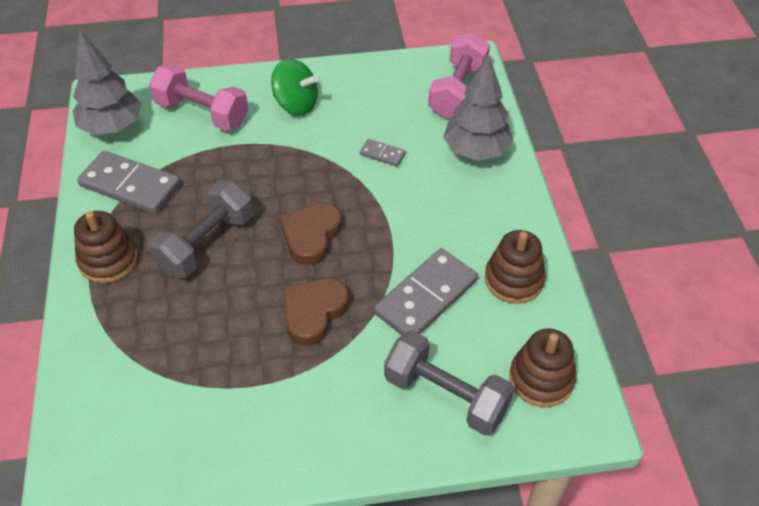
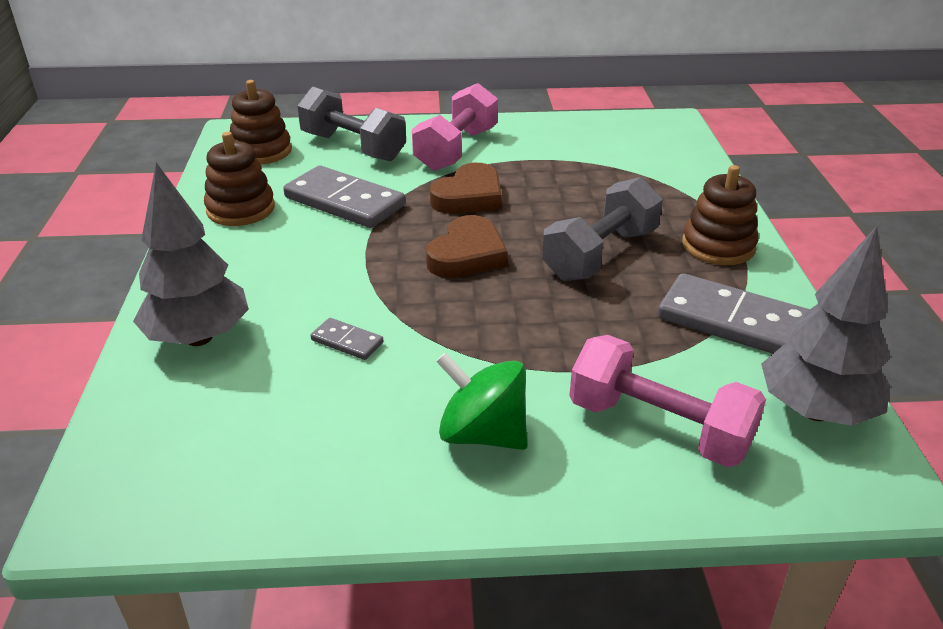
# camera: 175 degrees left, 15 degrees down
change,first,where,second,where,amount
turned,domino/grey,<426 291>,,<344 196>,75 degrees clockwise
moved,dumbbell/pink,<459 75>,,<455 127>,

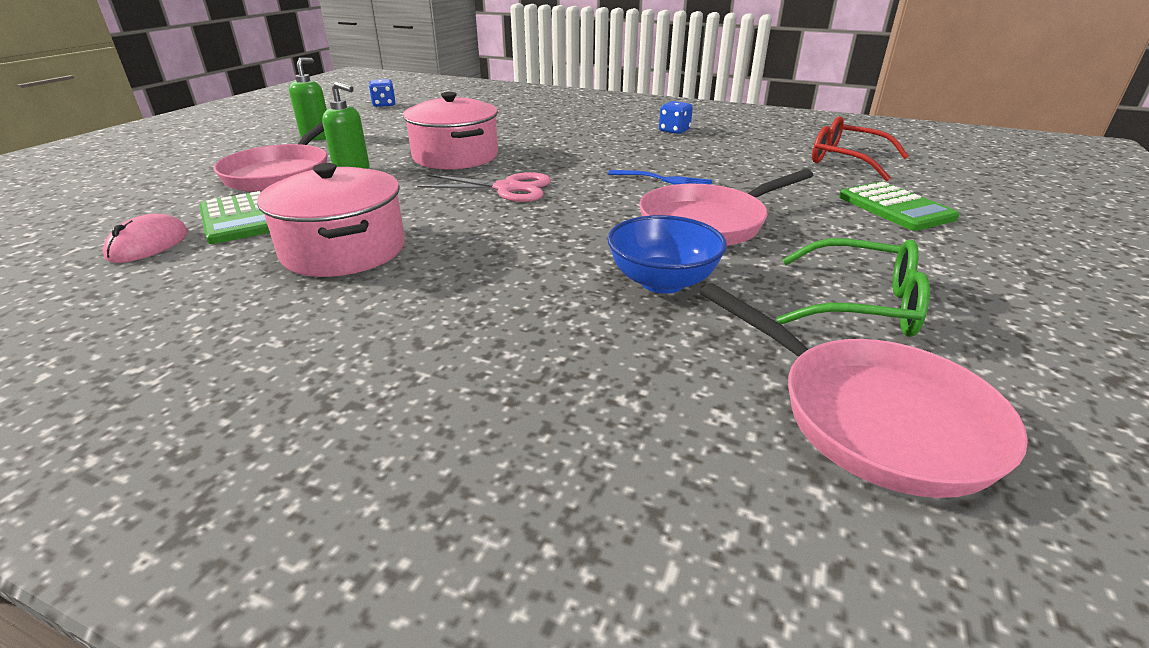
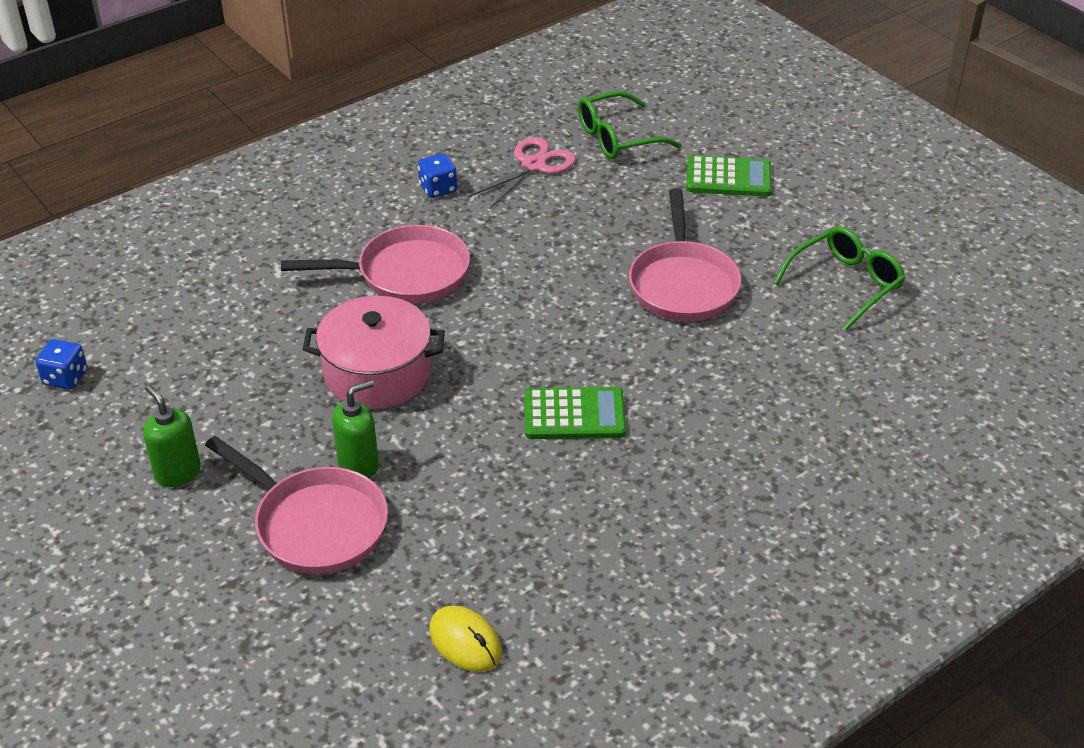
# camera: 60 degrees left, 10 degrees up
change,first,where,second,where,amount
recoloured,mouse/pink,<145 238>,mouse/yellow,<465 638>,
moved,calculator/green,<235 217>,,<575 413>,
removed,pot/pink,<331 220>,,,
moved,scissors/pink,<484 187>,,<522 173>,
removed,bowl/blue,<667 254>,,,
removed,fork/blue,<660 177>,,,
moved,pan/pink,<864 390>,,<375 264>,
recoloured,glasses/red,<860 148>,glasses/green,<630 125>,

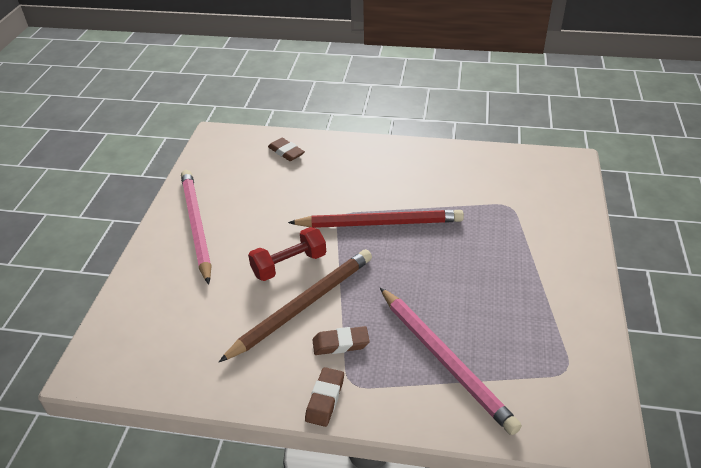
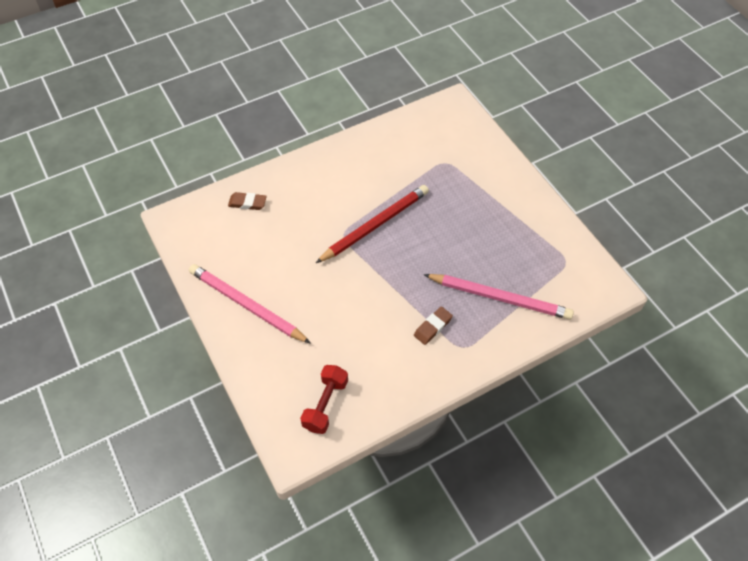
# camera: 40 degrees left, 15 degrees up
change,first,where,second,where,amount
removed,pencil/brown,<295 305>,,,
moved,dumbbell/red,<287 254>,,<324 399>,
removed,eraser/brown,<324 397>,,,

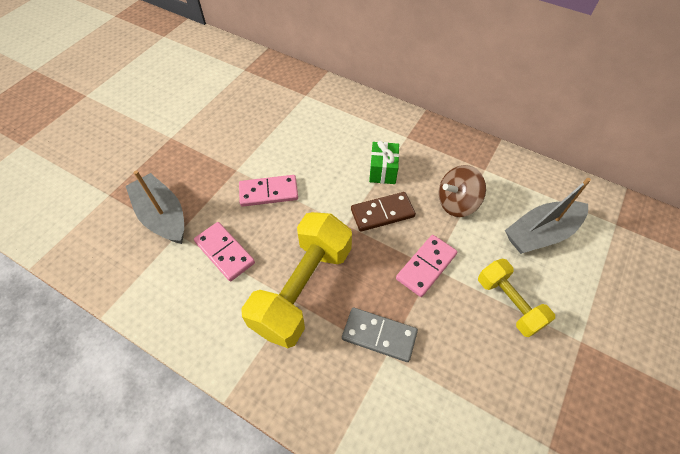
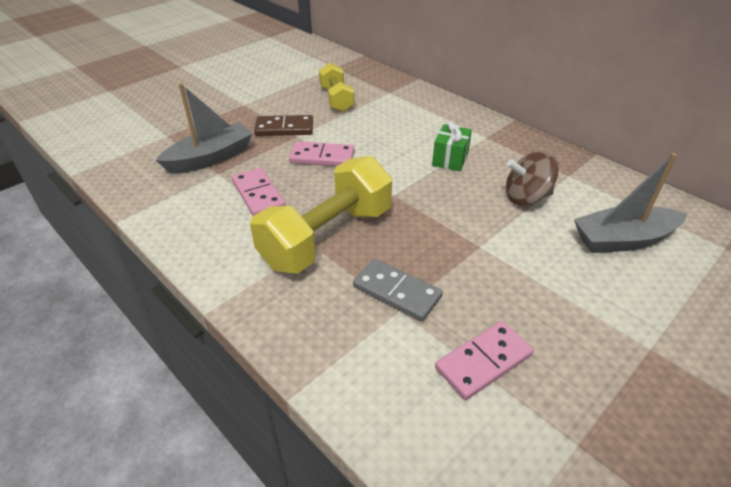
# camera: 15 degrees right, 15 degrees down
change,first,where,second,where,amount
turned,boat/grey,<155 207>,,<204 128>,75 degrees clockwise
moved,domino/brown,<383 212>,,<283 125>,
moved,domino/pink,<426 266>,,<484 360>,
moved,dumbbell/yellow,<516 298>,,<337 87>,

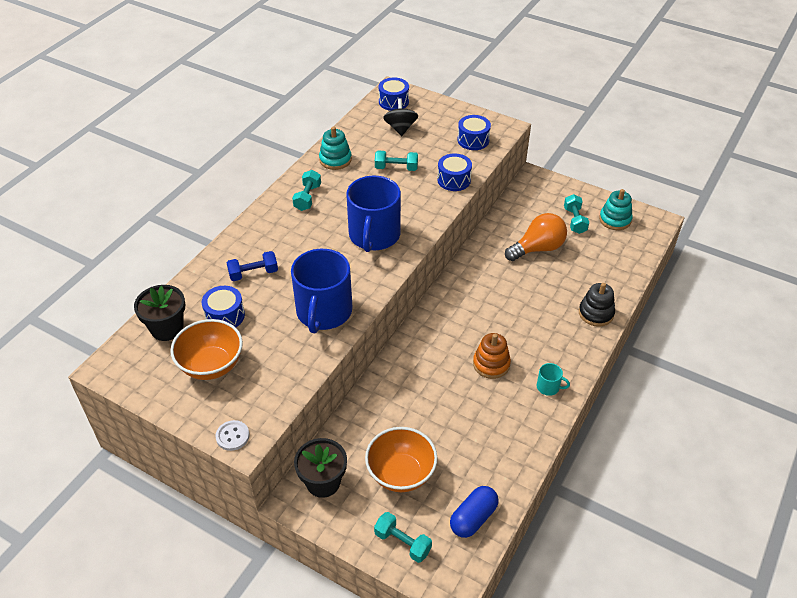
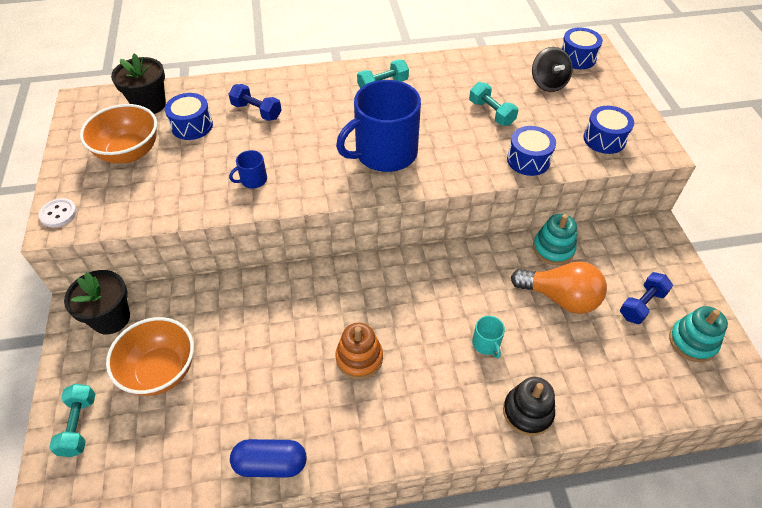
# camera: 50 degrees right, 5 degrees up
change,first,where,second,where,amount
resized,mug/blue,<321 291>,,<248 169>,x0.41
moved,stacking toy/turquoise,<335 148>,,<555 239>,
turned,spinning top/black,<400 117>,,<552 69>,120 degrees clockwise
moved,capsule/blue,<474 512>,,<268 458>,
moved,mug/turquoise,<553 379>,,<488 337>,
recoloured,dumbbell/turquoise,<576 214>,dumbbell/blue,<646 298>,

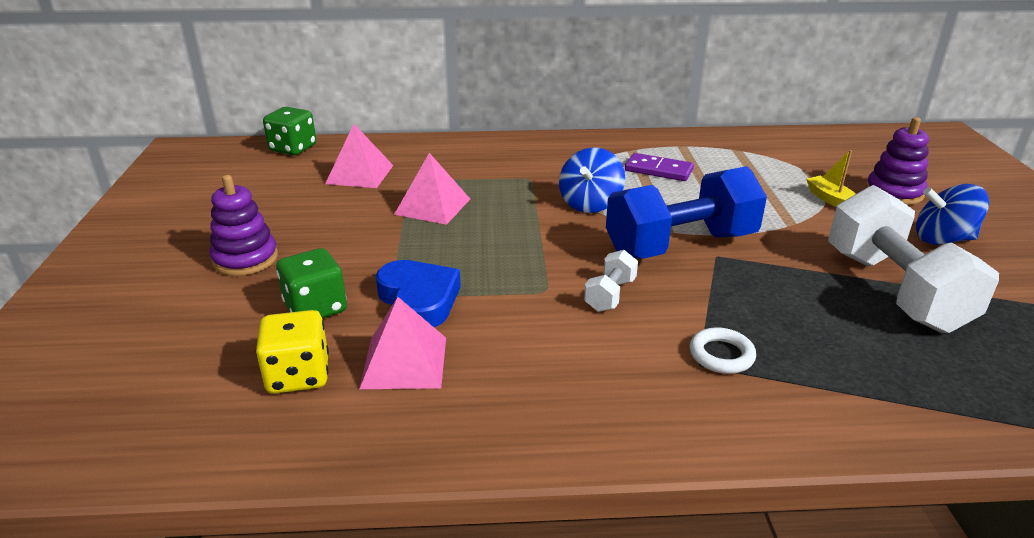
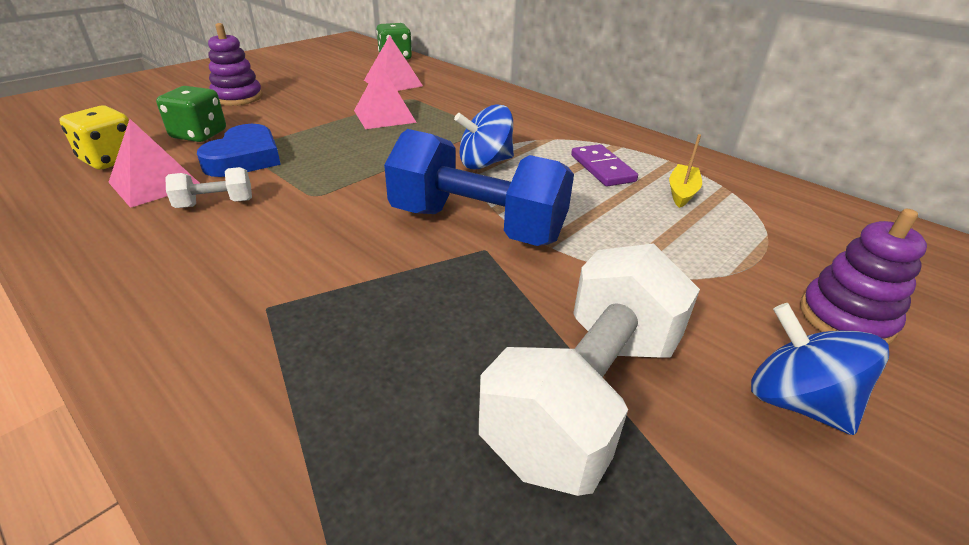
# camera: 45 degrees right, 5 degrees up
change,first,where,second,where,amount
moved,dumbbell/white,<611 281>,,<208 187>,
removed,ring/white,<723 350>,,,
moved,boat/yellow,<831 178>,,<685 171>,

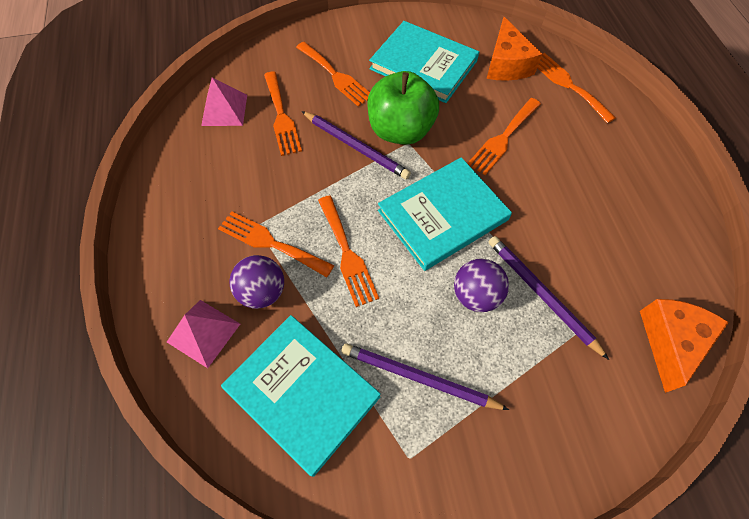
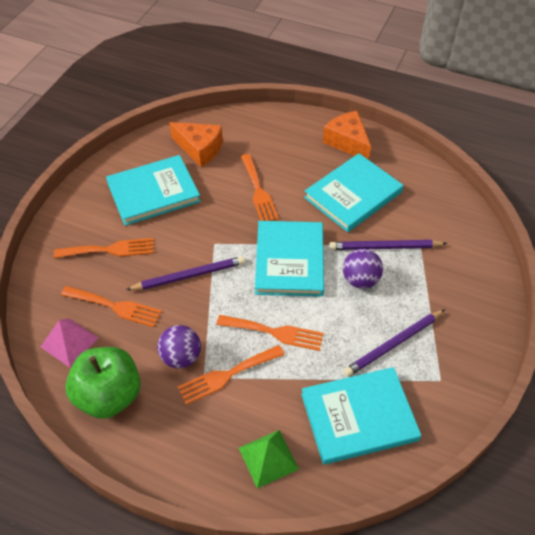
# camera: 55 degrees left, 10 degrees down
change,first,where,second,where,amount
recoloured,pyramid/pink,<203 334>,pyramid/green,<269 459>,
moved,ball/purple,<256 282>,,<179 347>,
moved,apple/green,<403 108>,,<103 383>,
removed,fork/orange,<576 88>,,,
moved,cheese/orange,<684 346>,,<347 135>,
added,,,book/turquoise,<353 192>,

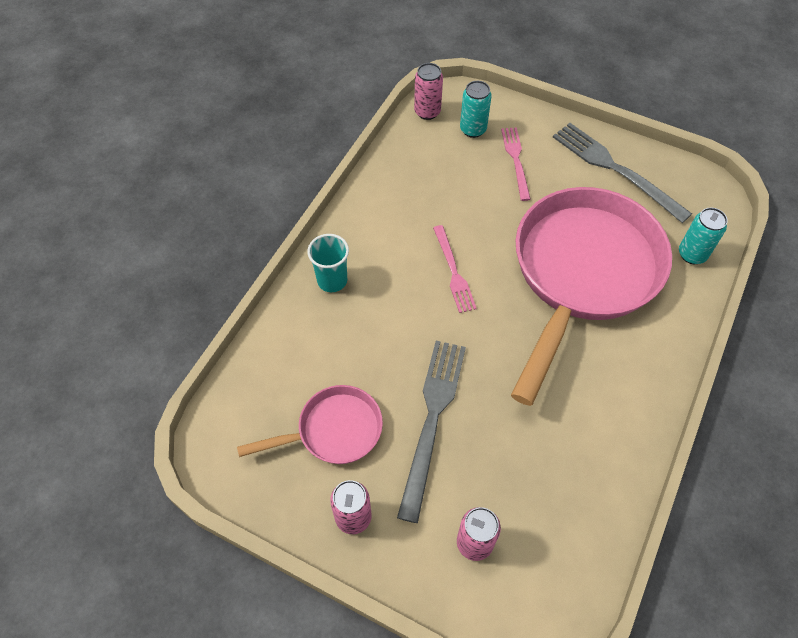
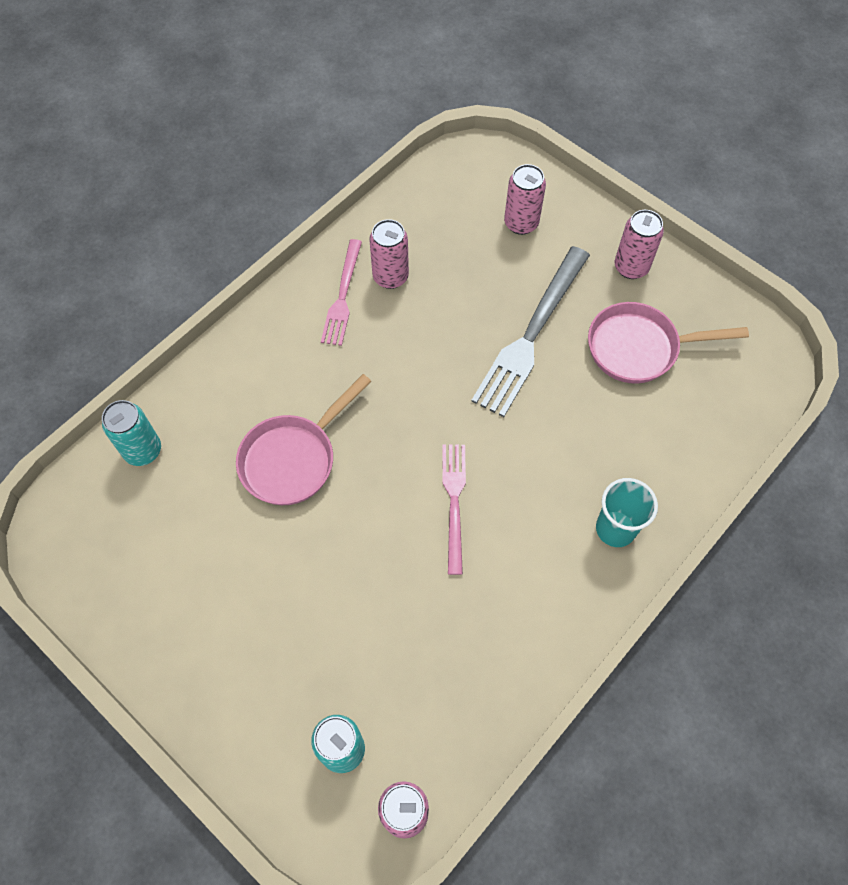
# camera: 165 degrees left, 5 degrees up
change,first,where,second,where,amount
moved,fork/pink,<516 164>,,<341 292>,
resized,pan/pink,<591 296>,,<303 439>,x0.48
removed,fork/grey,<622 173>,,,
added,,,can/pink,<389 254>,

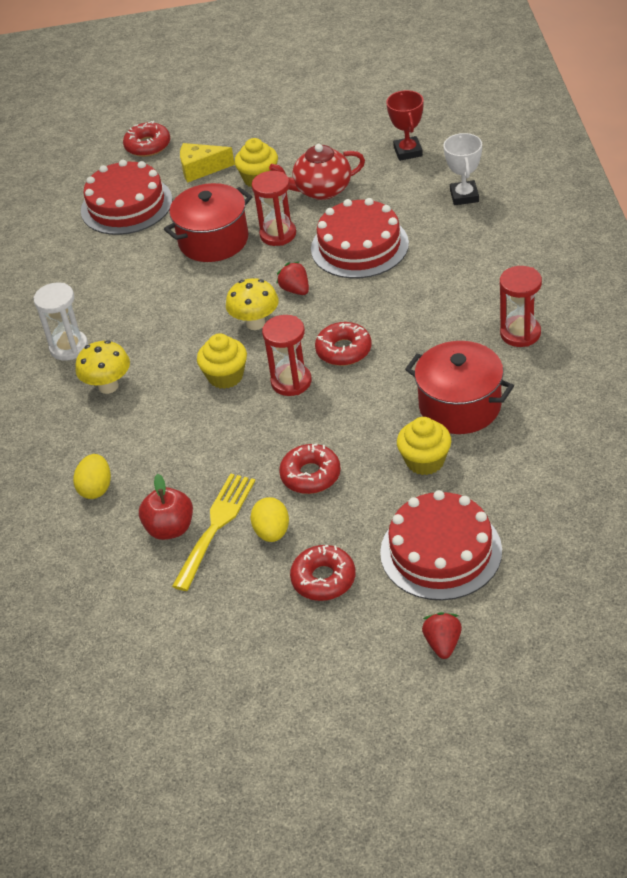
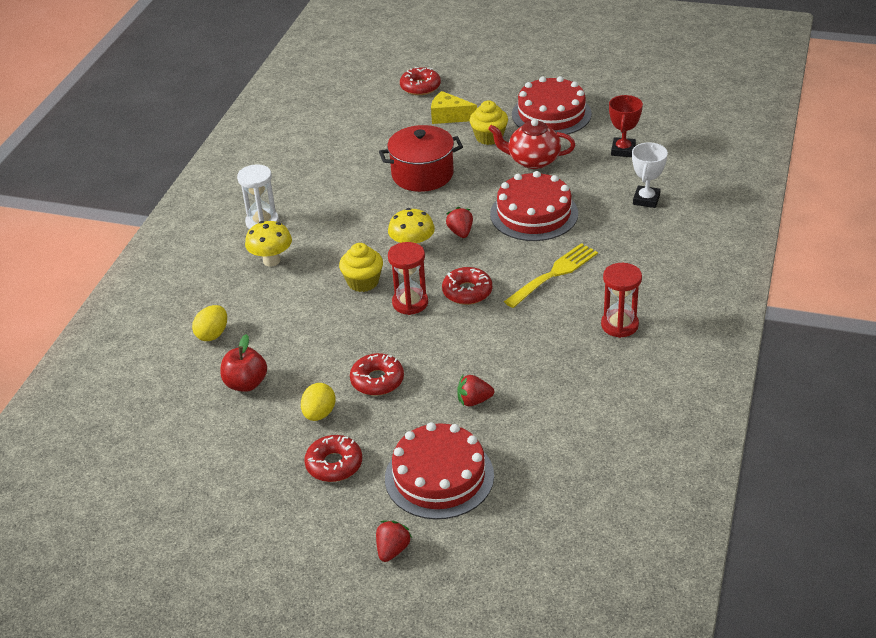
# camera: 20 degrees right, 5 degrees down
change,first,where,second,where,amount
moved,cake/red,<127 197>,,<552 105>,
moved,fork/yellow,<213 532>,,<551 275>,
removed,hourglass/red,<274 208>,,,
replaced,cupcake/yellow,<424 446>,strawberry/red,<475 390>,
removed,pot/red,<459 387>,,,

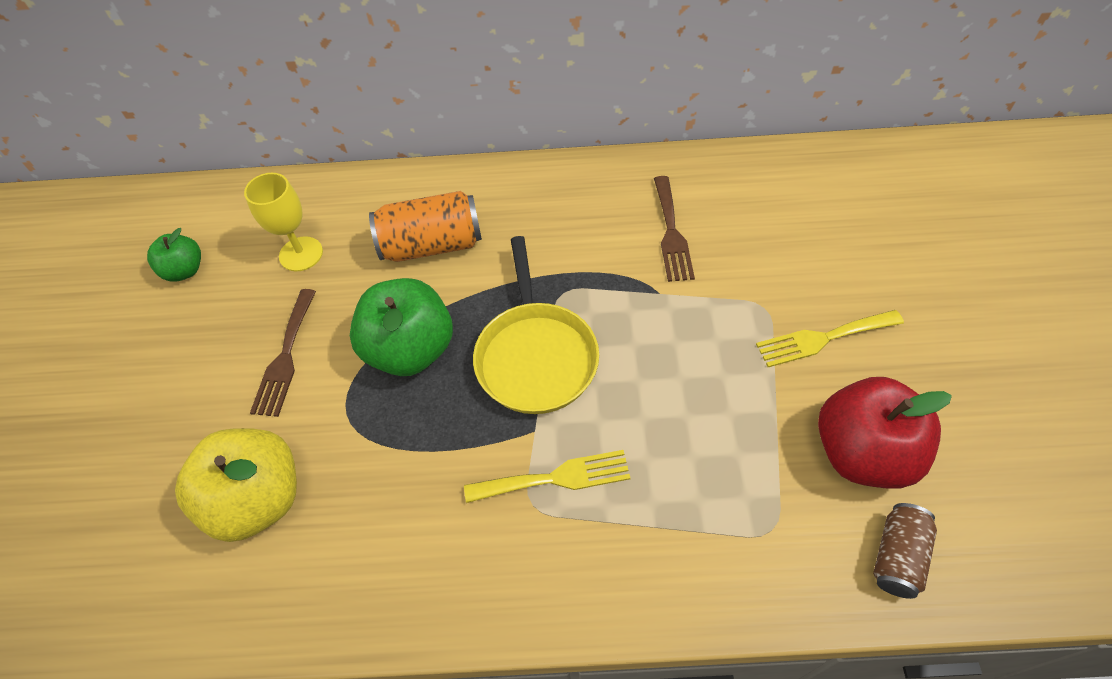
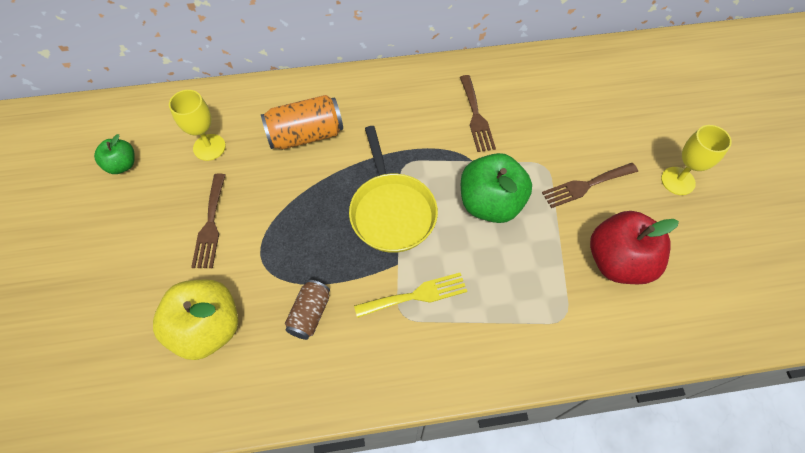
# camera: 10 degrees left, 5 degrees up
change,first,where,second,where,amount
moved,apple/green,<401 327>,,<496 188>,
recoloured,fork/yellow,<830 338>,fork/brown,<590 185>,
moved,can/brown,<905 551>,,<307 310>,
added,,,goblet/yellow,<696 160>,

